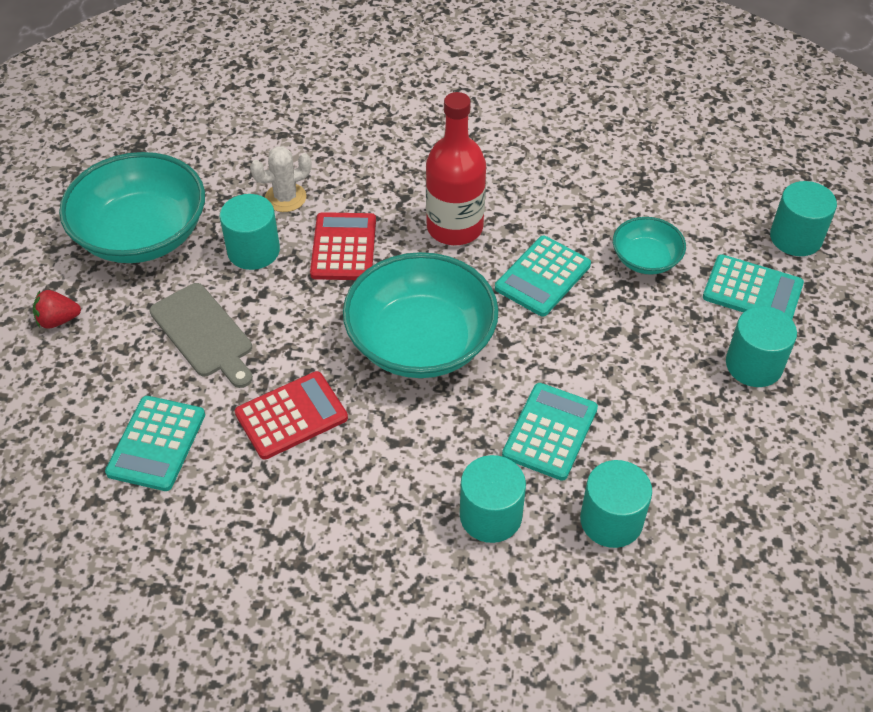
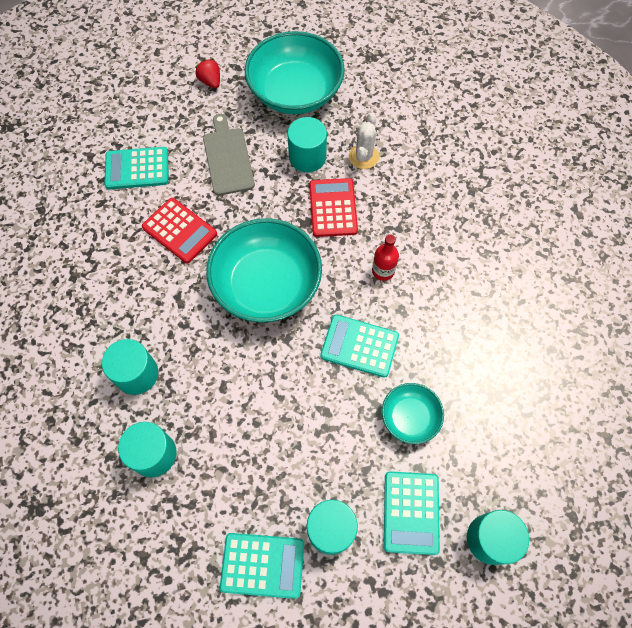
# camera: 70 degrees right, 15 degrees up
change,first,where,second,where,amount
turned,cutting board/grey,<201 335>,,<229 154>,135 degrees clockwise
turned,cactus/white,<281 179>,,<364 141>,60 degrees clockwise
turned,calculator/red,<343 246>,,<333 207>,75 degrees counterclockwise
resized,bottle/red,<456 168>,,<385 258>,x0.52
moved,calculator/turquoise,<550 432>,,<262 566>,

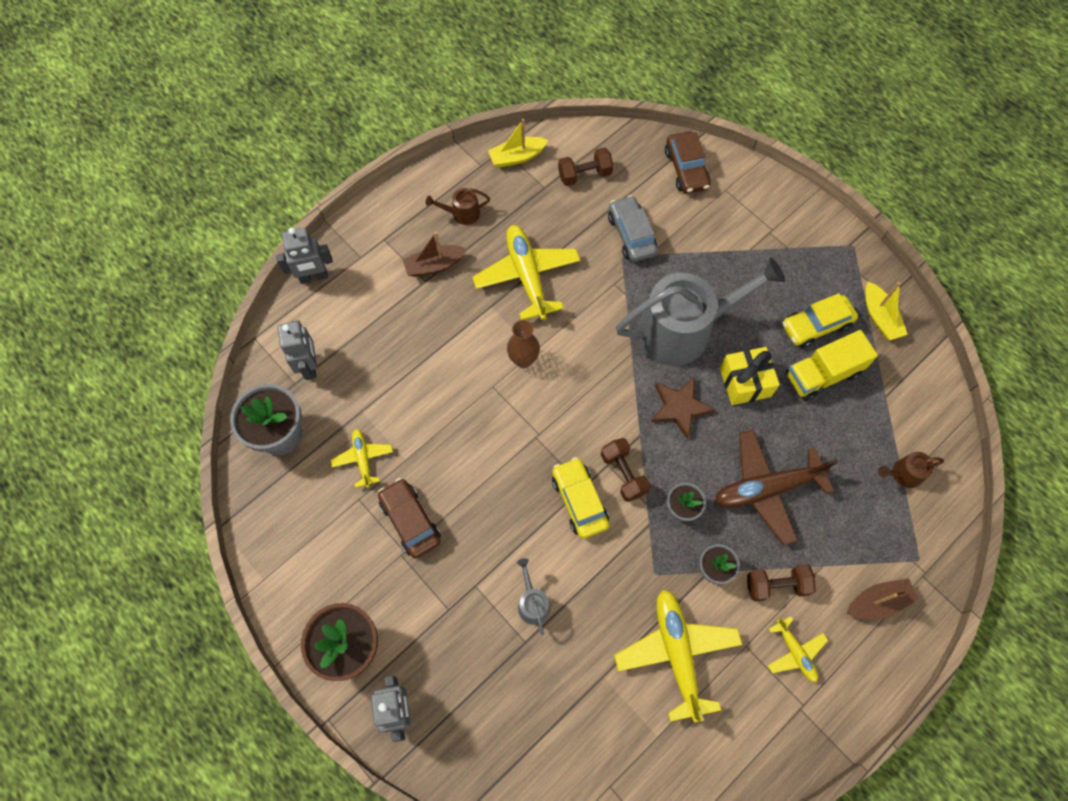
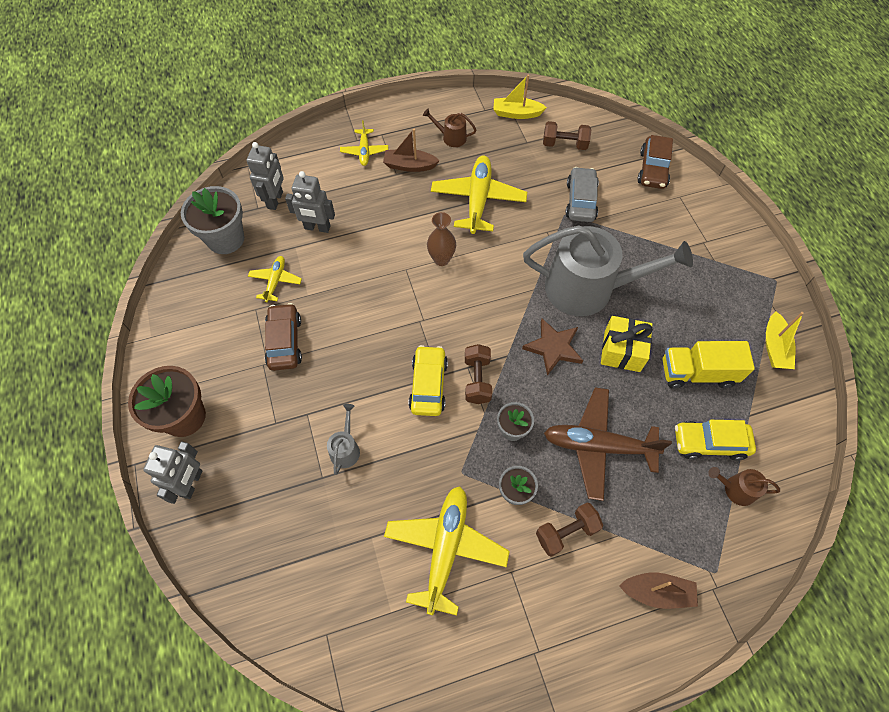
# camera: 25 degrees right, 5 degrees down
change,first,where,second,where,amount
moved,robot/grey,<304 255>,,<310 202>,
turned,dumbbell/brown,<781 582>,,<569 529>,45 degrees counterclockwise
moved,plane/yellow,<797 649>,,<364 143>,
moved,car/yellow,<820 320>,,<715 440>,

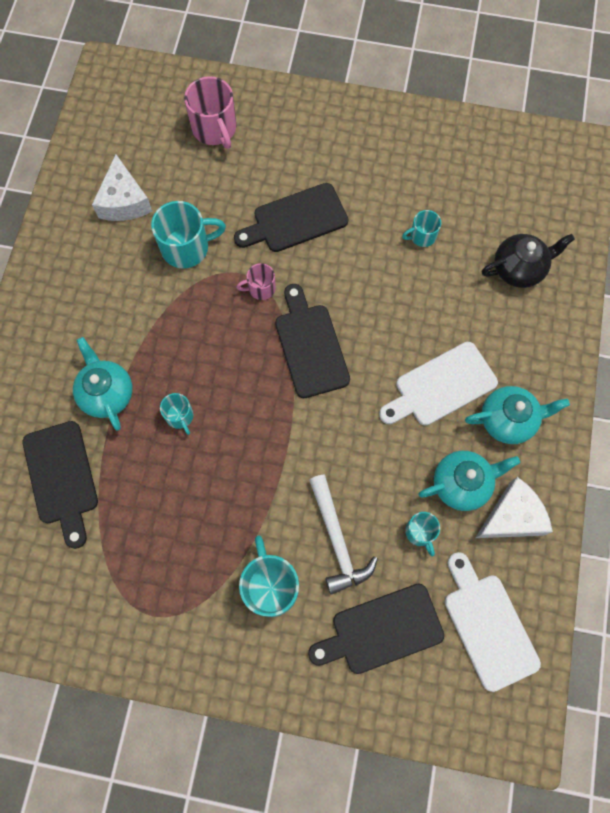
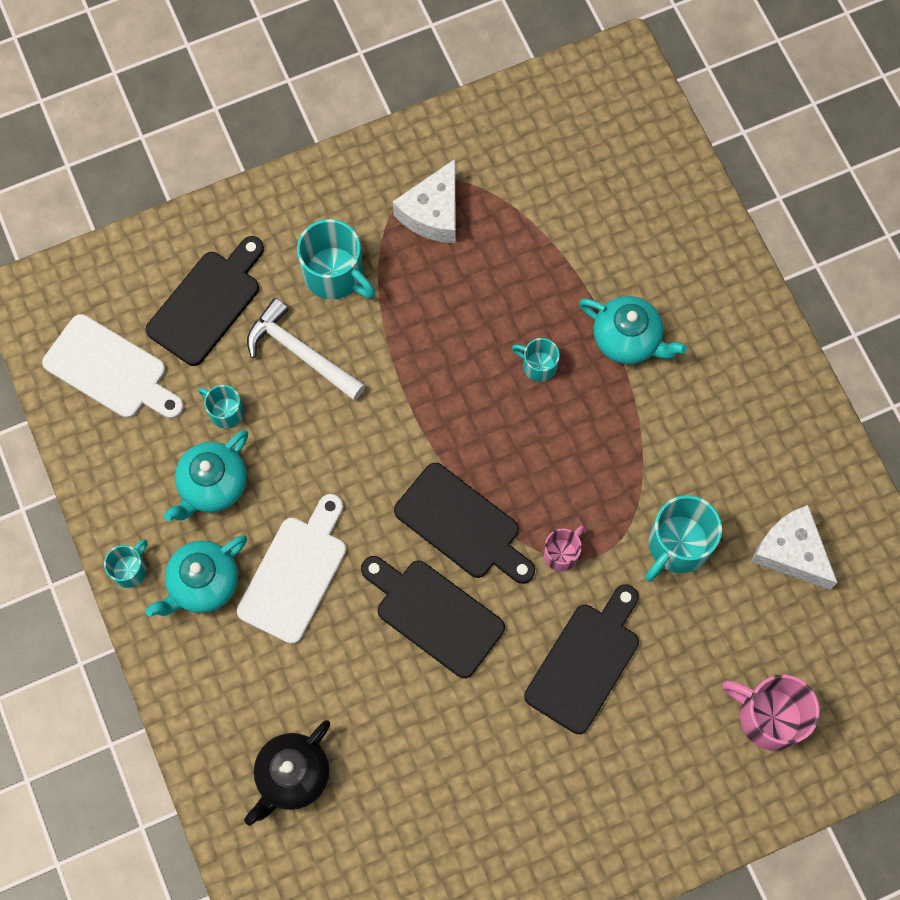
# camera: 145 degrees right, 0 degrees up
change,first,where,second,where,amount
moved,cutting board/black,<60 485>,,<433 617>,
moved,mug/turquoise,<421 228>,,<125 564>,
moved,cheese/white,<514 507>,,<424 201>,

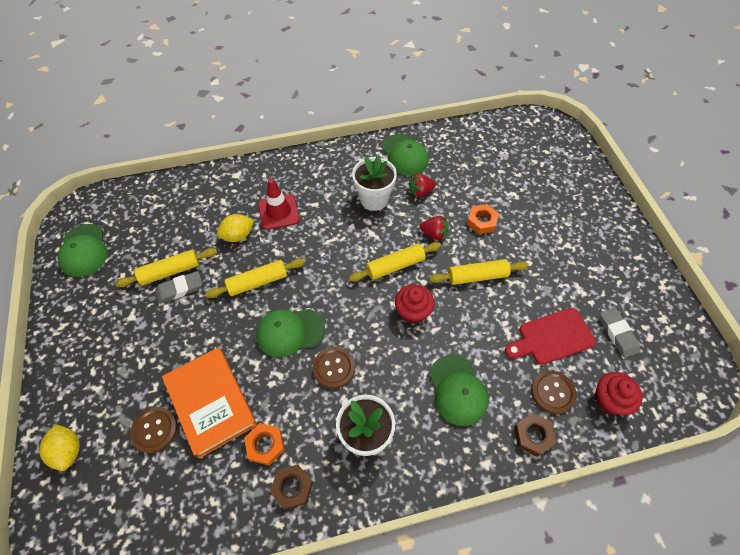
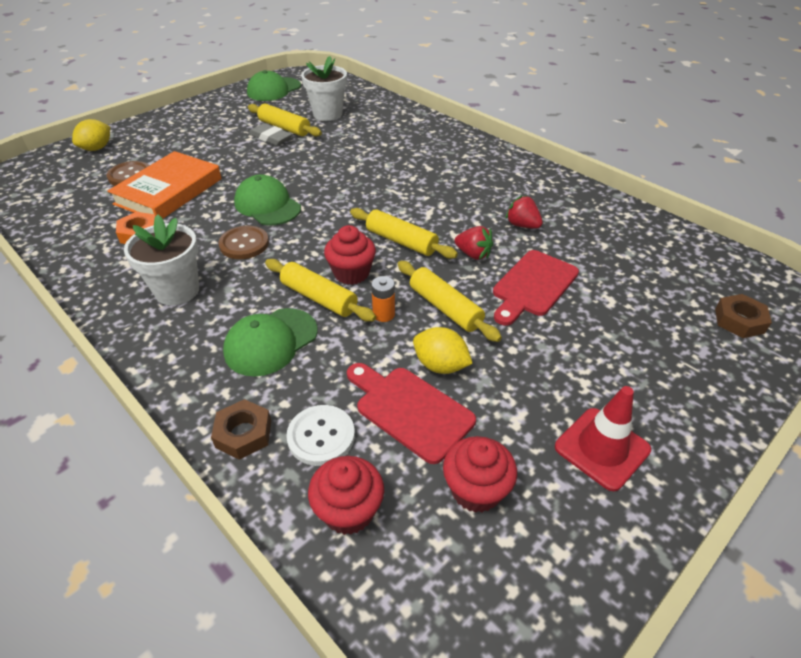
# camera: 60 degrees right, 15 degrees down
change,first,where,second,where,amount
moved,rolling pin/yellow,<255 278>,,<320 290>,
moved,lemon/yellow,<235 228>,,<443 350>,
moved,traffic cone/red,<279 204>,,<603 438>,
moved,nut/brown,<291 487>,,<743 316>,
moved,flower pot/white,<374 183>,,<324 88>,
removed,cap/green,<405 155>,,,
turned,strawberry/red,<434 228>,,<474 243>,45 degrees counterclockwise
replaced,nut/orange,<483 219>,cutting board/red,<536 288>,
recoloured,button/brown,<553 392>,button/white,<320 435>,
replaced,eraser/grey,<620 333>,cupcake/red,<480 474>,
added,,,battery/orange,<383 299>,

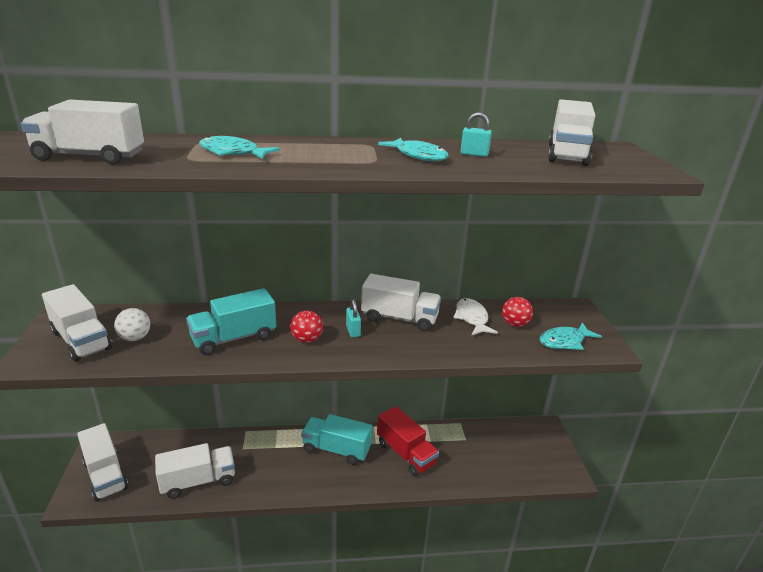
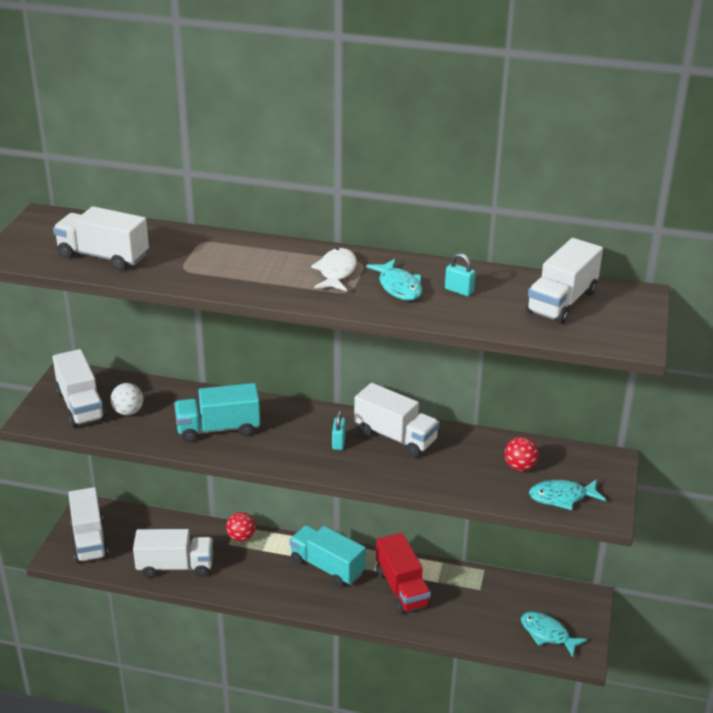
# camera: 20 degrees right, 5 degrees up
change,first,where,second,where,amount
moved,fish/turquoise,<239 147>,,<554 634>,
moved,ball/red,<306 327>,,<241 527>,
moved,fish/white,<475 317>,,<334 269>,

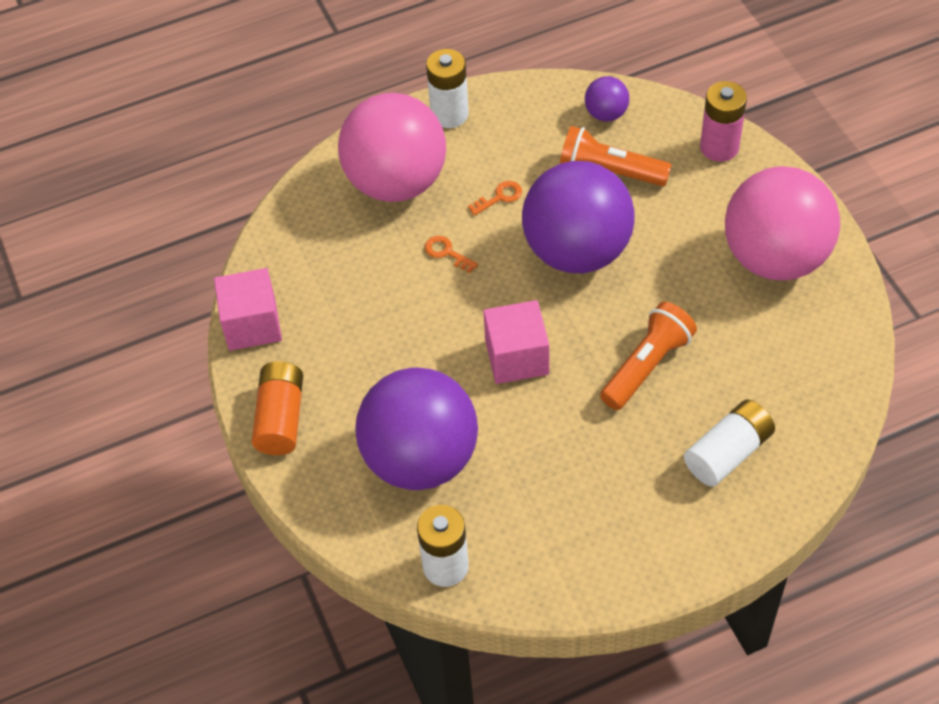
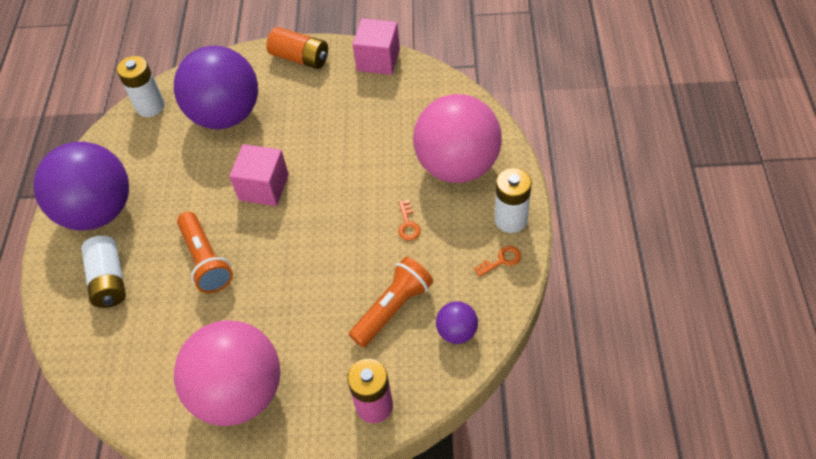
# camera: 115 degrees right, 0 degrees up
change,first,where,second,where,amount
moved,key/orange,<451 254>,,<497 261>,
moved,ball/purple,<578 217>,,<81 186>,

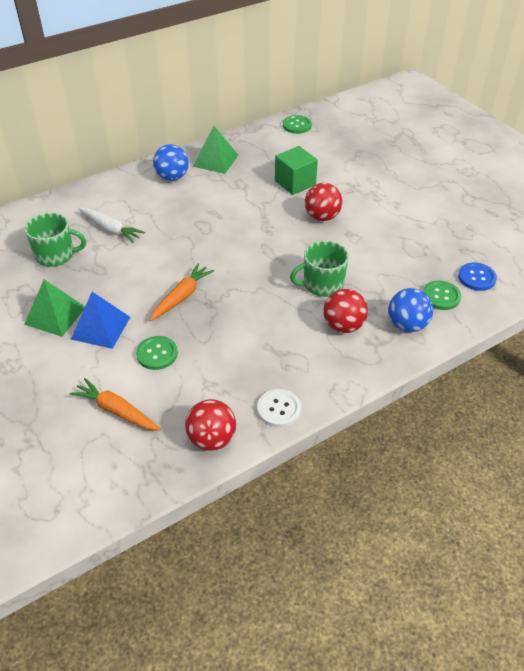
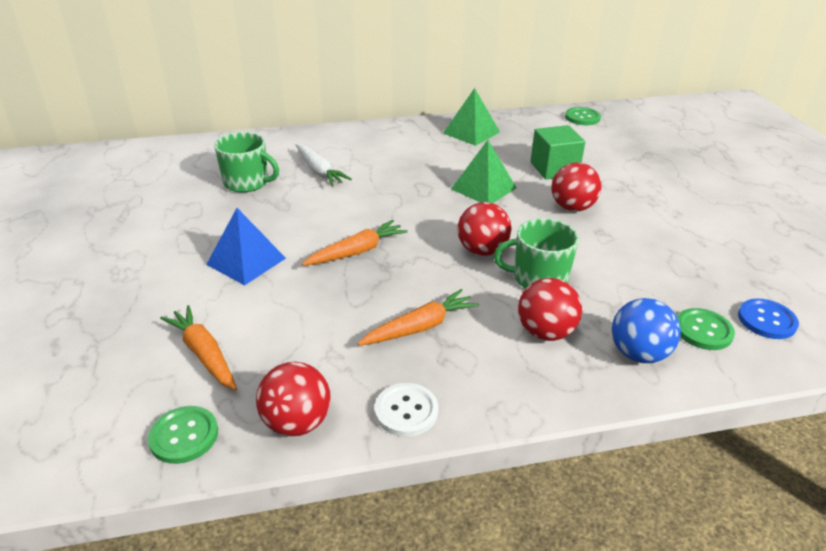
# camera: 20 degrees right, 10 degrees down
change,first,where,second,where,amount
moved,pyramid/green,<54 308>,,<483 171>,
moved,button/green,<157 353>,,<183 435>,
removed,ball/blue,<171 162>,,,
added,,,carrot/orange,<418 317>,
added,,,ball/red,<485 229>,

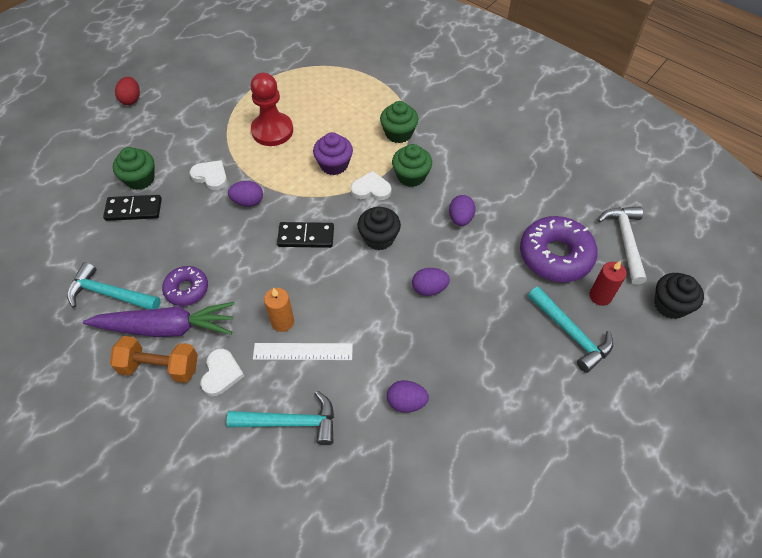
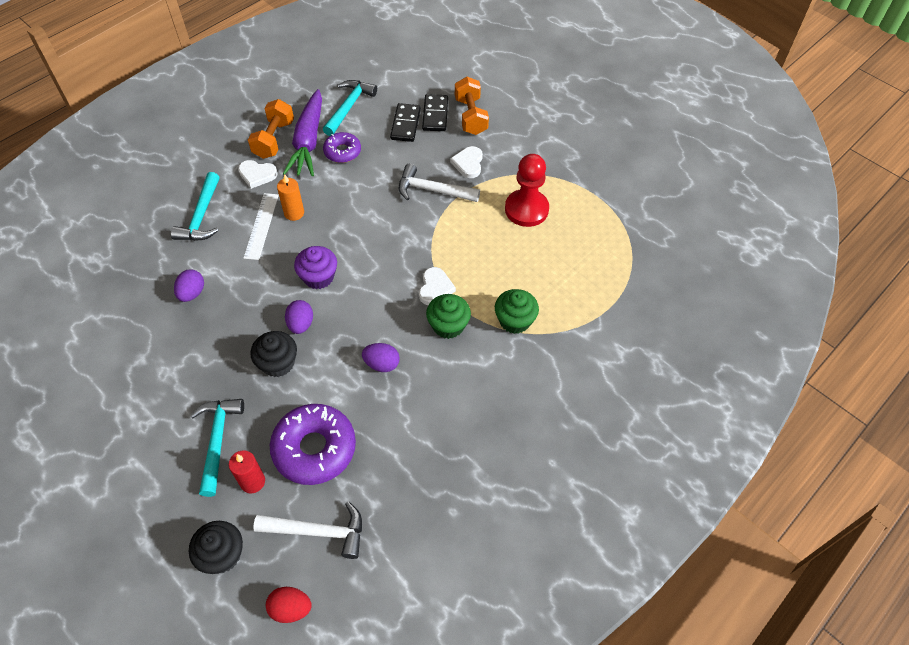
# camera: 95 degrees right, 0 degrees up
change,first,where,second,where,amount
replaced,cupcake/green,<133 168>,dumbbell/orange,<472 106>,
moved,egg/red,<127 91>,,<289 605>,
turned,heart/white,<208 175>,,<466 162>,150 degrees clockwise
replaced,egg/purple,<245 194>,hammer/white,<439 183>,
moved,domino/black,<305 235>,,<405 122>,
moved,cupcake/purple,<333 153>,,<315 267>,
moved,cupcake/black,<379 228>,,<273 354>,
turned,hammer/turquoise,<570 329>,,<217 448>,120 degrees clockwise

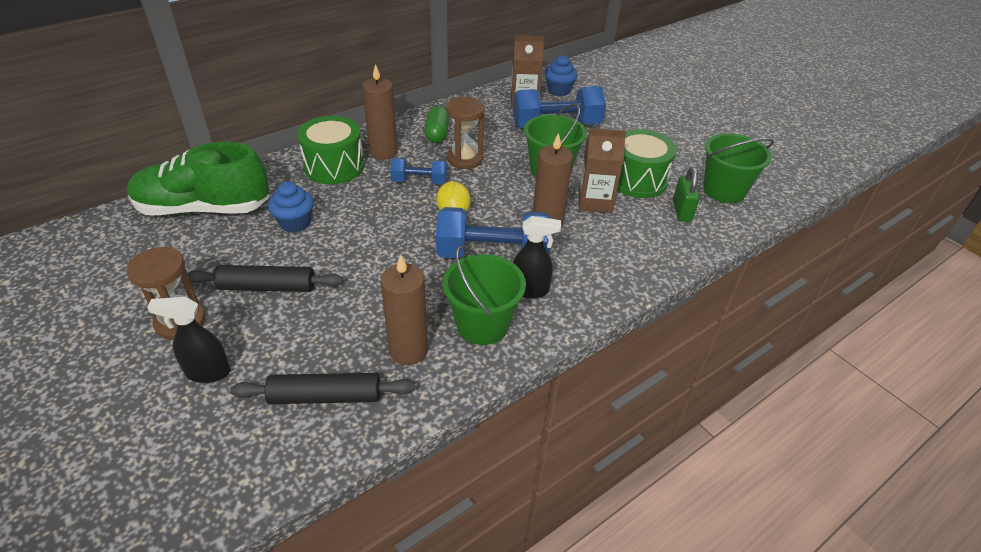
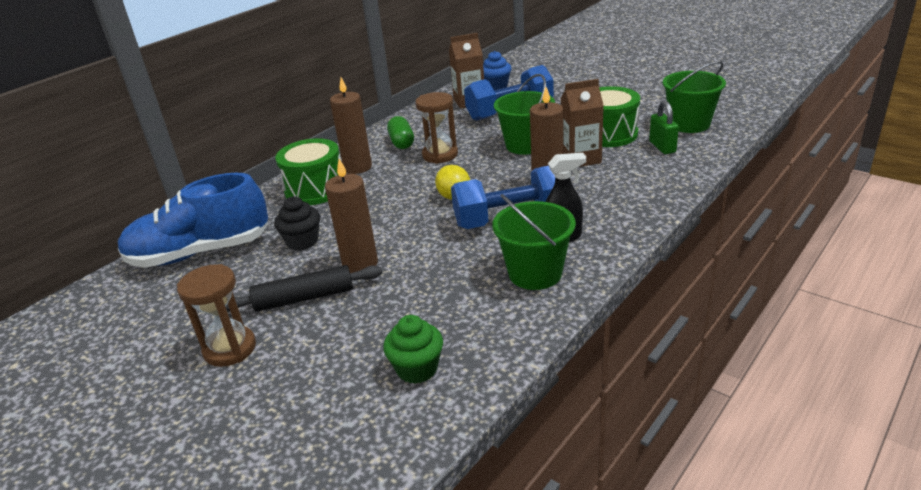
# camera: 10 degrees left, 10 degrees down
change,first,where,second,where,amount
recoloured,shoe/green,<198 178>,shoe/blue,<193 220>,
removed,spray bottle/black,<189 340>,,,
replaced,rolling pin/black,<322 388>,cupcake/green,<413 349>,
recoloured,cupcake/blue,<291 207>,cupcake/black,<297 223>,
moved,candle/brown,<404 309>,,<351 216>,
removed,dumbbell/blue,<418 171>,,,

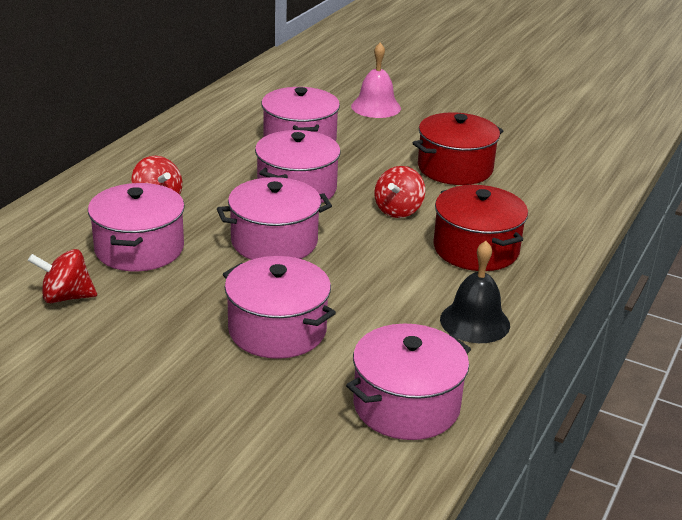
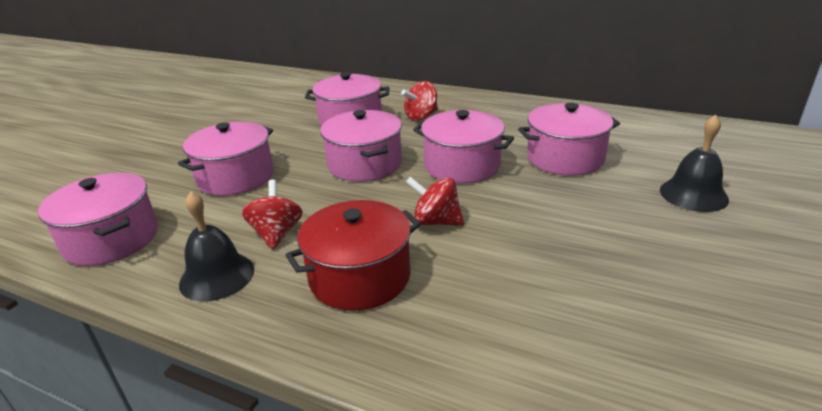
# camera: 90 degrees right, 0 degrees up
change,first,where,second,where,amount
moved,spinning top/red,<62 276>,,<272 214>,
recoloured,bell/pink,<376 80>,bell/black,<694 163>,
removed,pot/red,<458 148>,,,

